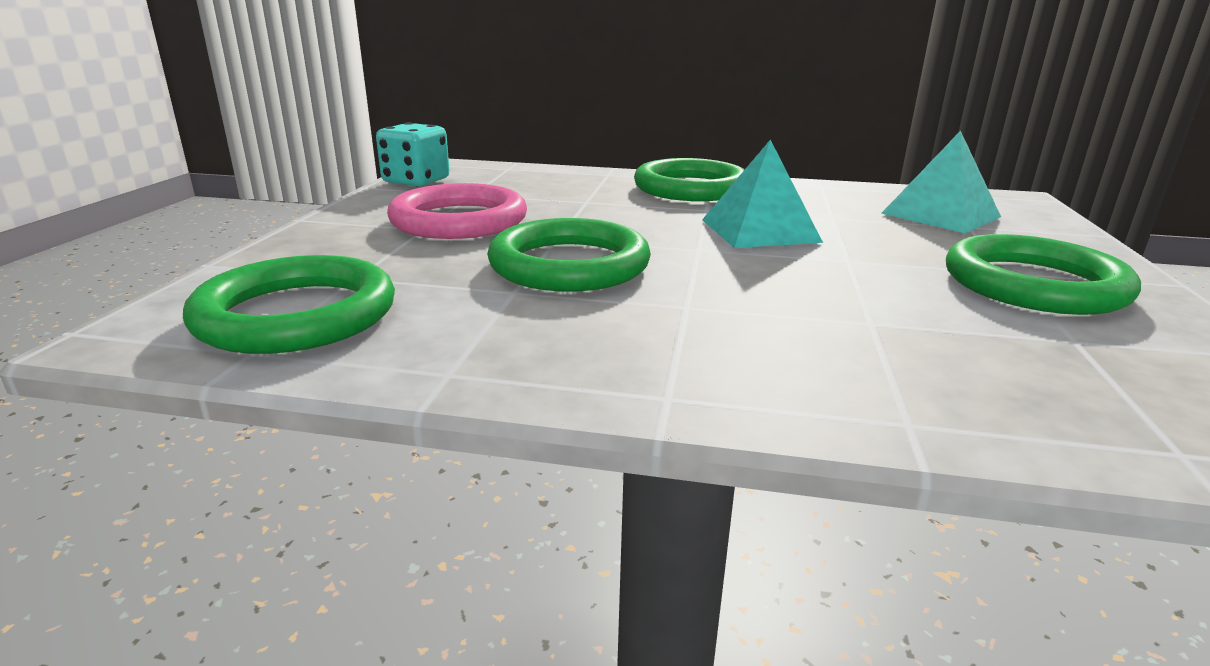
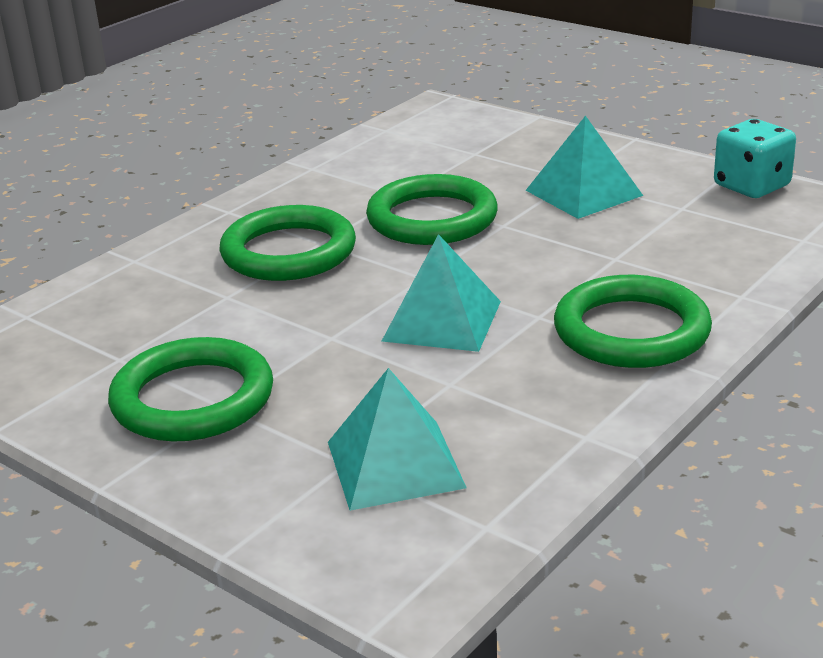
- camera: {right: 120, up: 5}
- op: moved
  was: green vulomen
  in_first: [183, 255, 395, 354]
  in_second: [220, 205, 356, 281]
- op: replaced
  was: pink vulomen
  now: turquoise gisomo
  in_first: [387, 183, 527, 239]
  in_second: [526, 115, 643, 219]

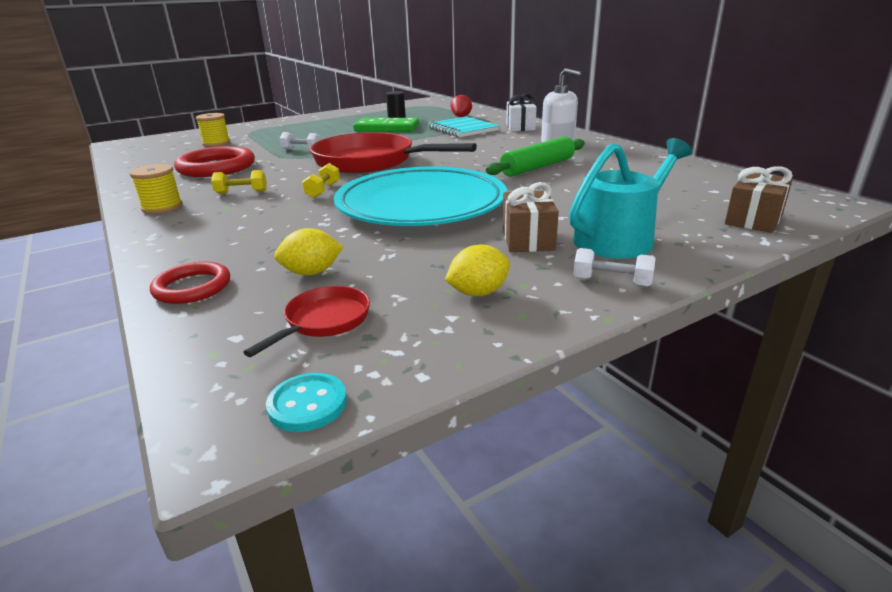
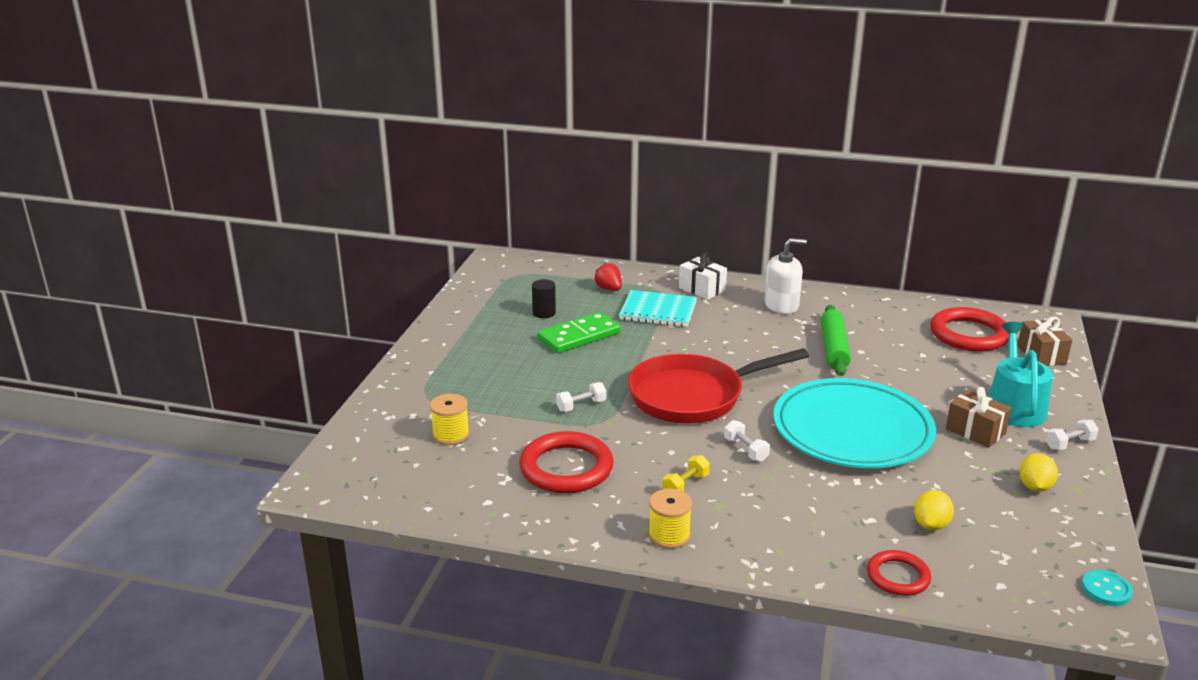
- camera: {right: -45, up: 0}
- op: recoloured
  was: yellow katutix
  now: white katutix
  in_first: [302, 163, 340, 198]
  in_second: [724, 420, 770, 462]
- op: added
  now: red vulomen
  in_second: [930, 307, 1009, 351]
- op: removed
  was: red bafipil
  in_first: [243, 286, 370, 357]

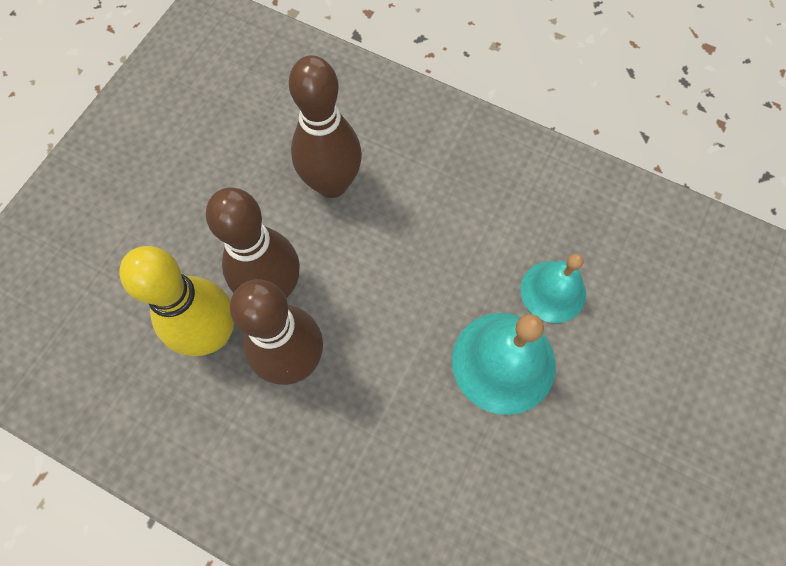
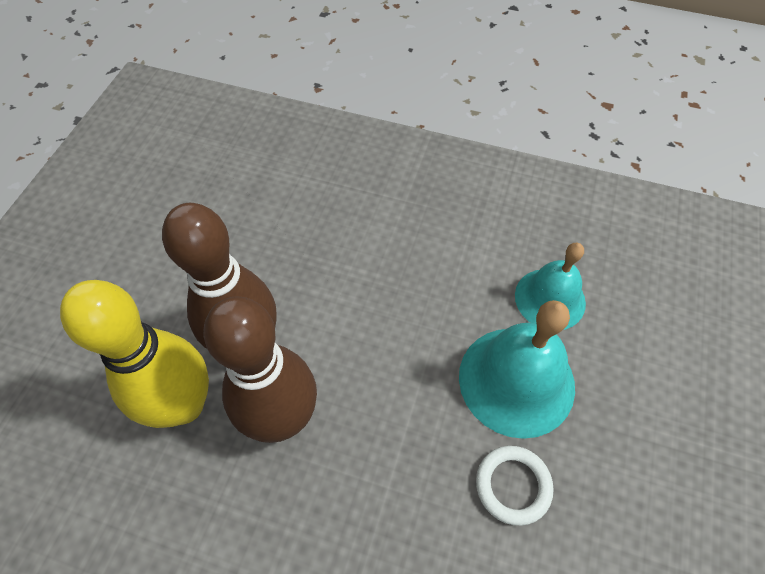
- camera: {right: -10, up: -10}
- op: added
  now: white vulomen
  in_second: [476, 446, 554, 526]
- op: removed
  was: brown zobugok
  in_first: [289, 55, 362, 198]

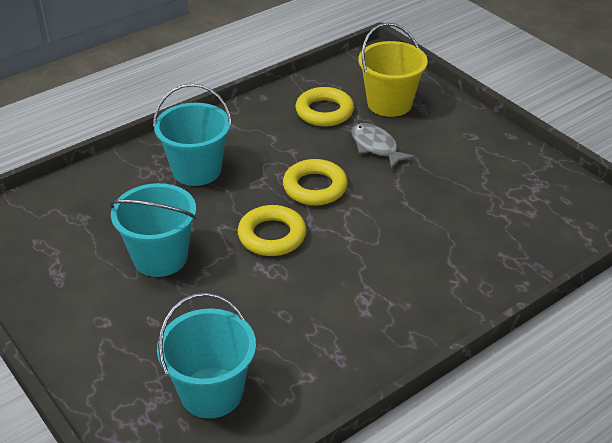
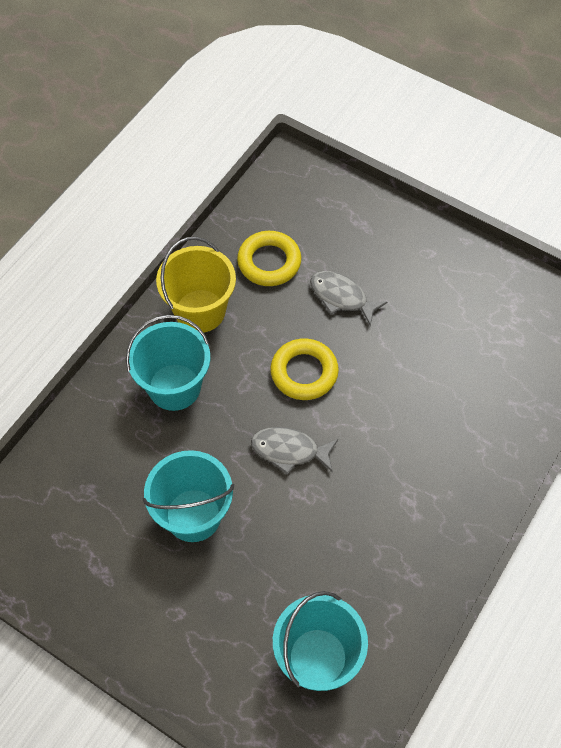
- camera: {right: -20, up: 20}
- op: moved
  was: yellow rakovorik
  in_first: [358, 23, 428, 117]
  in_second: [156, 237, 236, 333]
- op: replaced
  was: yellow vulomen
  now: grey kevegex
  in_first: [238, 205, 306, 256]
  in_second: [251, 427, 338, 475]

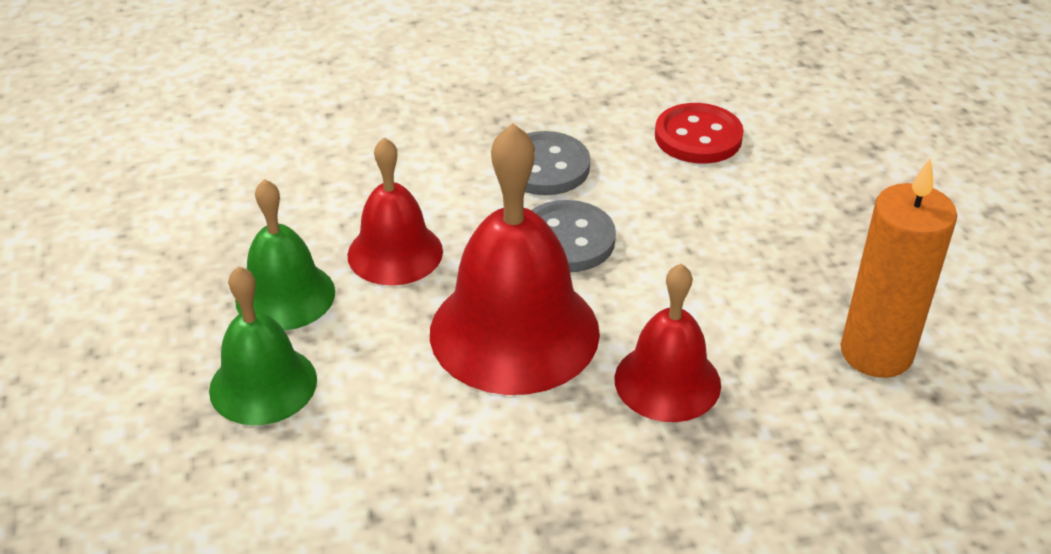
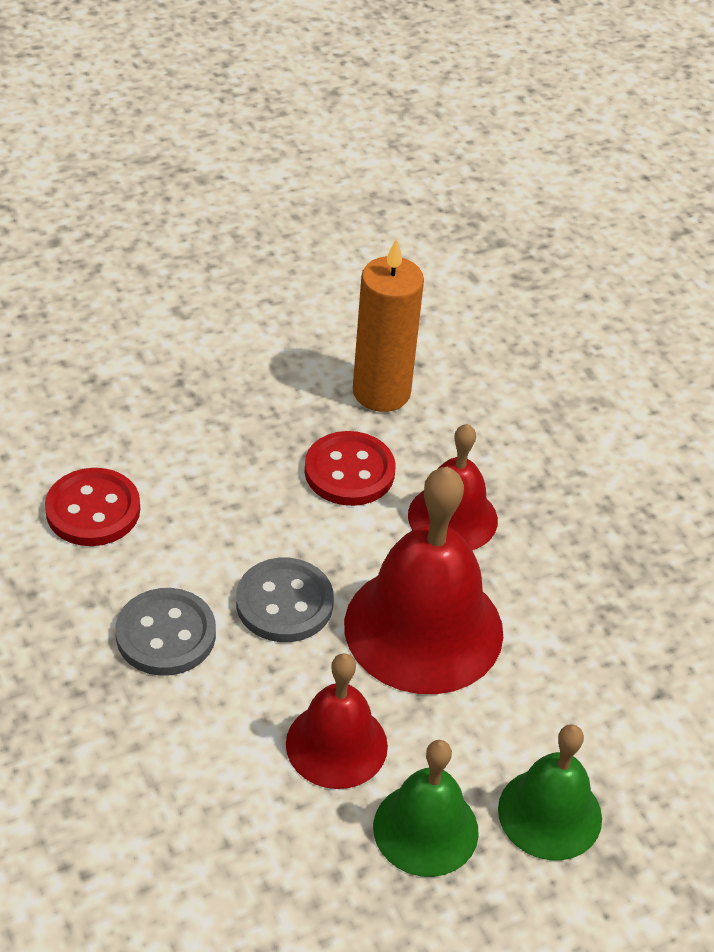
- camera: {right: -105, up: 5}
- op: added
  now: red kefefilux
  in_second: [305, 431, 396, 506]

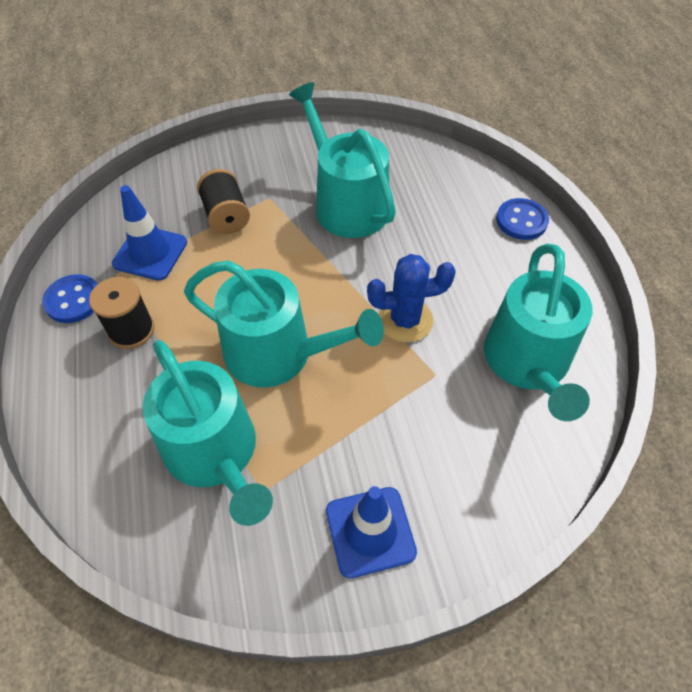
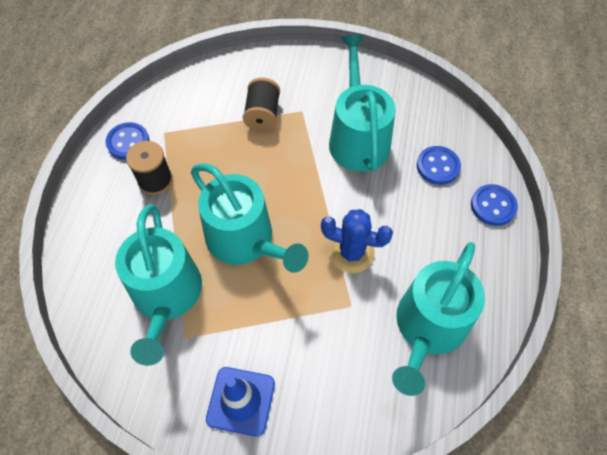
- camera: {right: 25, up: 5}
- op: added
  now: blue kefefilux
  in_second: [417, 146, 461, 185]
- op: removed
  was: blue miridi
  in_first: [112, 185, 187, 281]

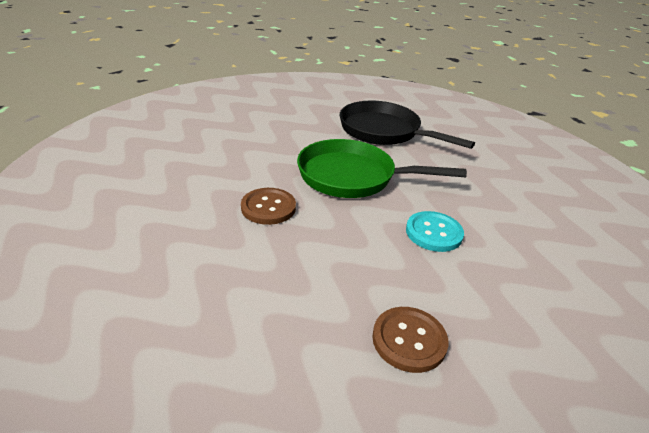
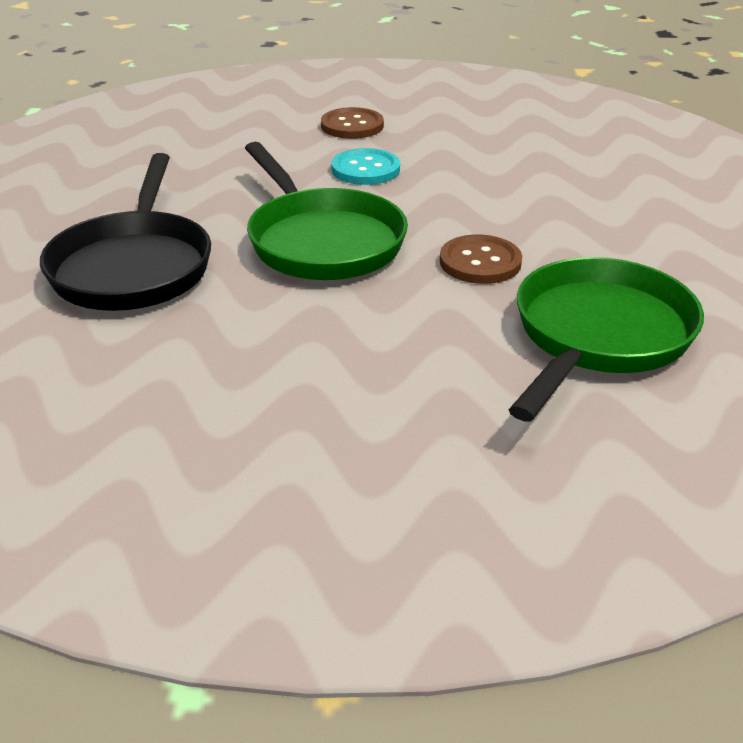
- camera: {right: -125, up: 0}
- op: moved
  was: brown kefefilux
  in_first: [372, 307, 448, 373]
  in_second: [321, 107, 384, 139]
- op: added
  now: green bafipil
  in_second: [509, 257, 704, 421]

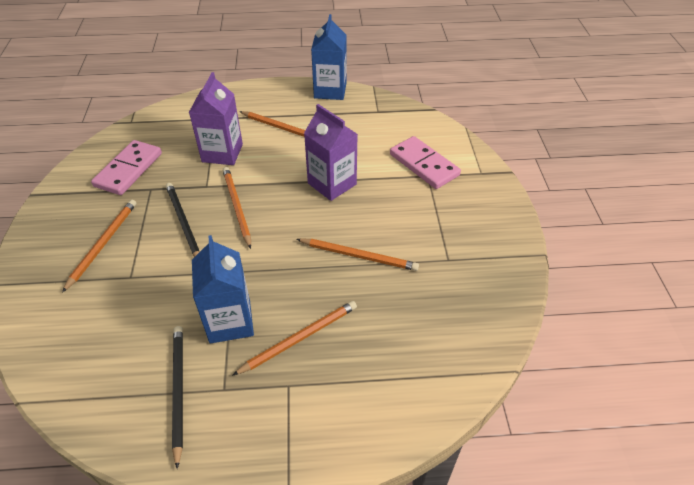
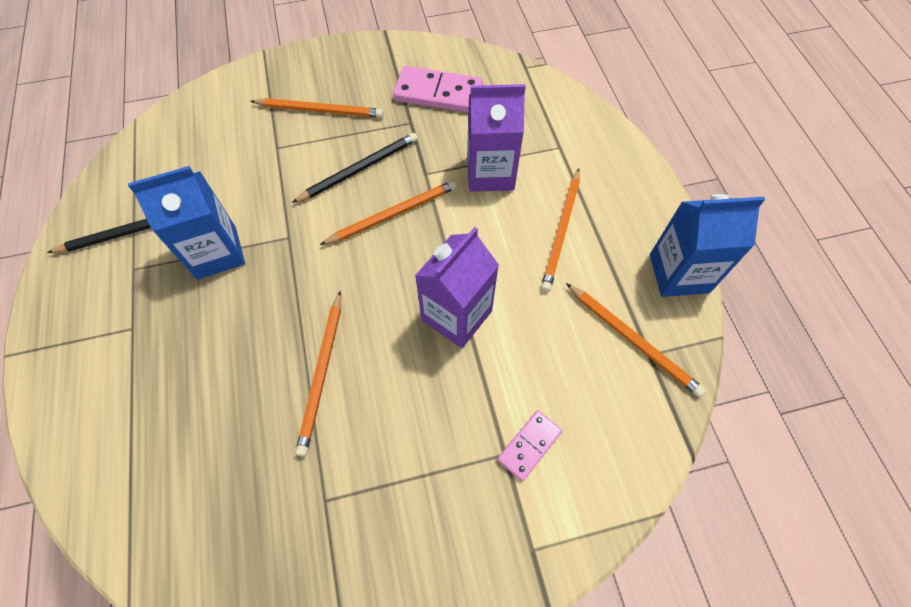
- camera: {right: 80, up: 15}
- op: resized
  was: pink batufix
  in_first: [390, 136, 461, 189]
  in_second: [497, 410, 562, 481]
  ratio: 0.57
- op: moved
  was: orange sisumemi
  in_first: [232, 301, 357, 376]
  in_second: [566, 283, 706, 397]

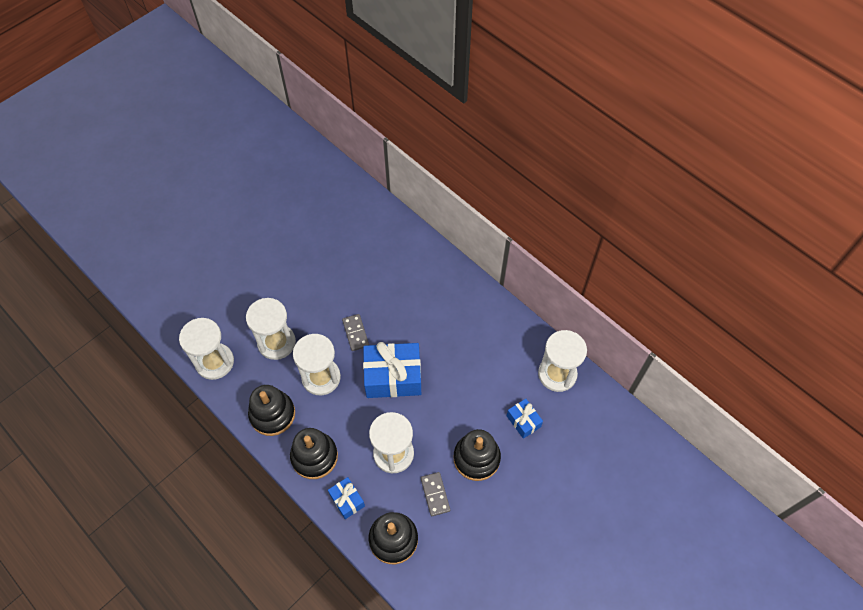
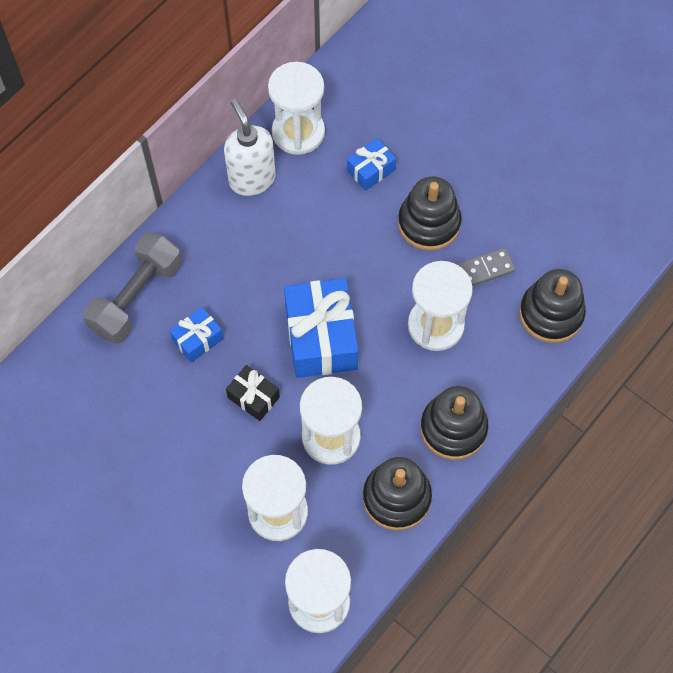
- camera: {right: -95, up: 5}
- op: added
  now: grey katutix
  in_second: [83, 232, 181, 344]
- op: moved
  was: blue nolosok
  in_first: [328, 477, 365, 519]
  in_second: [170, 307, 223, 363]
- op: added
  now: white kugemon
  in_second: [224, 99, 276, 196]
- op: replaced
  was: grey batufix
  now: black nolosok
  in_first: [342, 314, 369, 351]
  in_second: [226, 365, 280, 421]

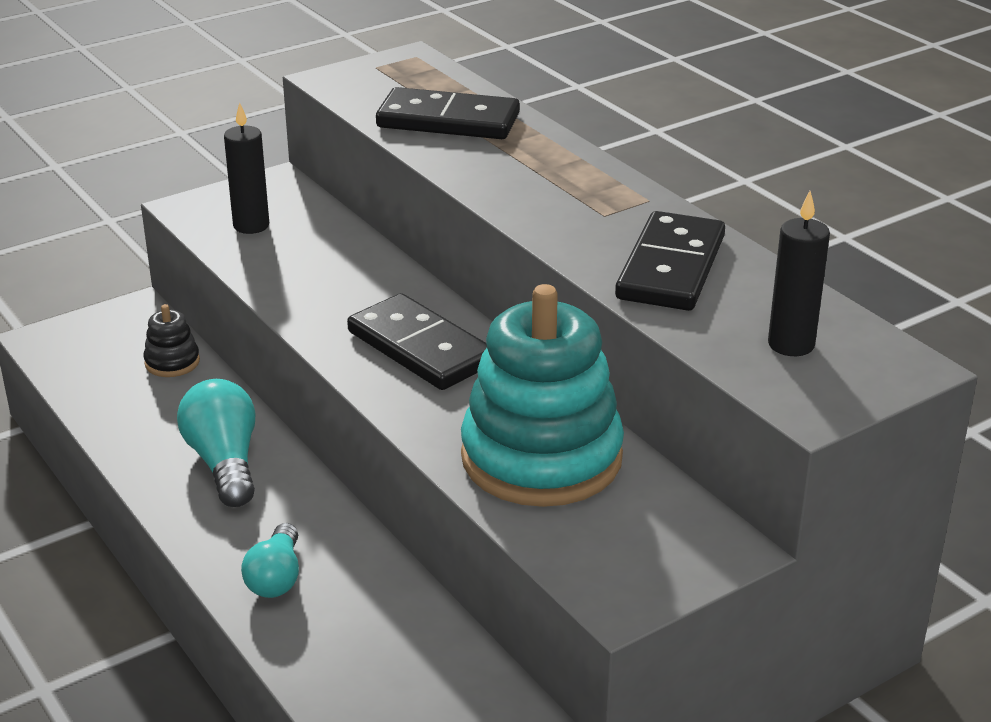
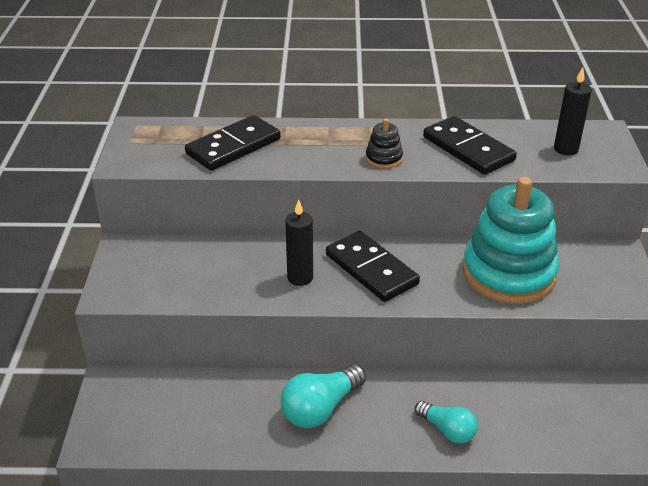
- camera: {right: -55, up: 5}
- op: turned
  was: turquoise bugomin
  in_first: [177, 379, 255, 507]
  in_second: [280, 364, 366, 428]
  clockwise: -60
- op: moved
  was: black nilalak
  in_first: [224, 102, 269, 234]
  in_second: [285, 199, 313, 286]
- op: turned
  was: black batufix
  in_first: [347, 293, 487, 390]
  in_second: [326, 231, 420, 302]
  clockwise: 60
- op: moved
  was: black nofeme
  in_first: [143, 304, 200, 377]
  in_second: [366, 118, 403, 169]

